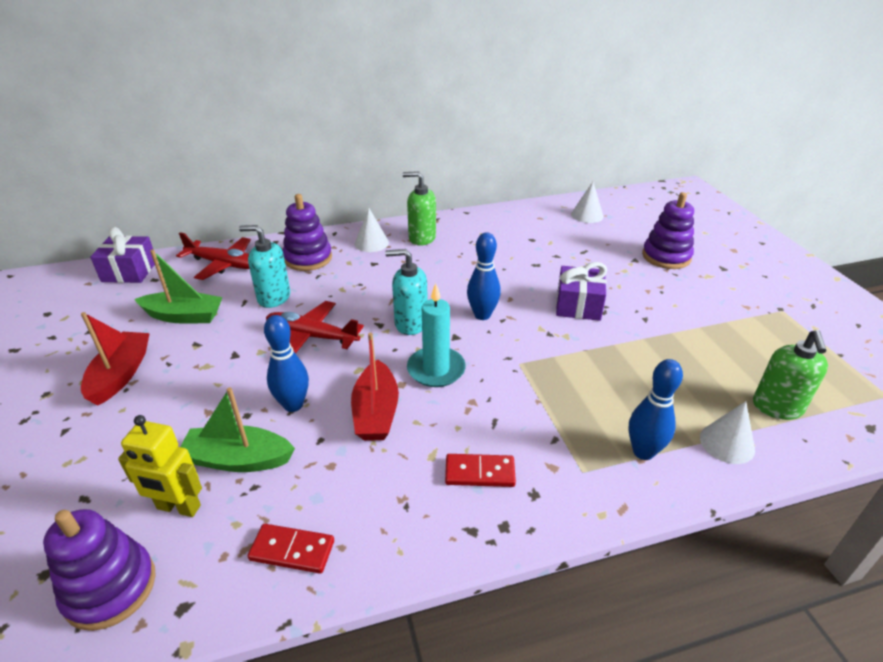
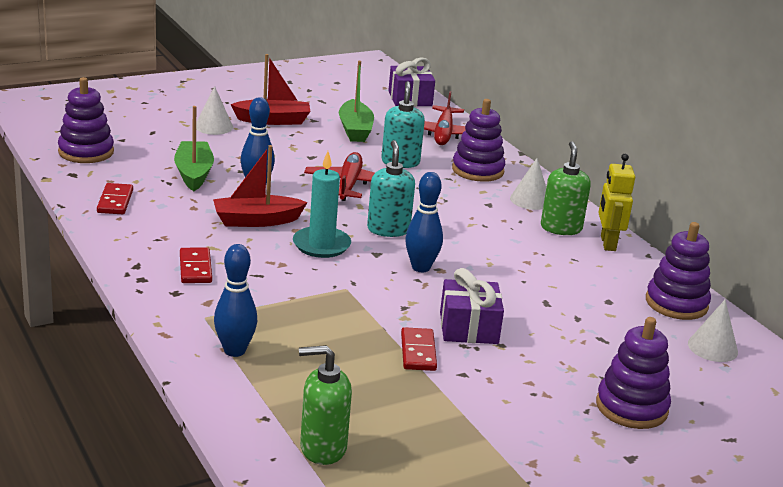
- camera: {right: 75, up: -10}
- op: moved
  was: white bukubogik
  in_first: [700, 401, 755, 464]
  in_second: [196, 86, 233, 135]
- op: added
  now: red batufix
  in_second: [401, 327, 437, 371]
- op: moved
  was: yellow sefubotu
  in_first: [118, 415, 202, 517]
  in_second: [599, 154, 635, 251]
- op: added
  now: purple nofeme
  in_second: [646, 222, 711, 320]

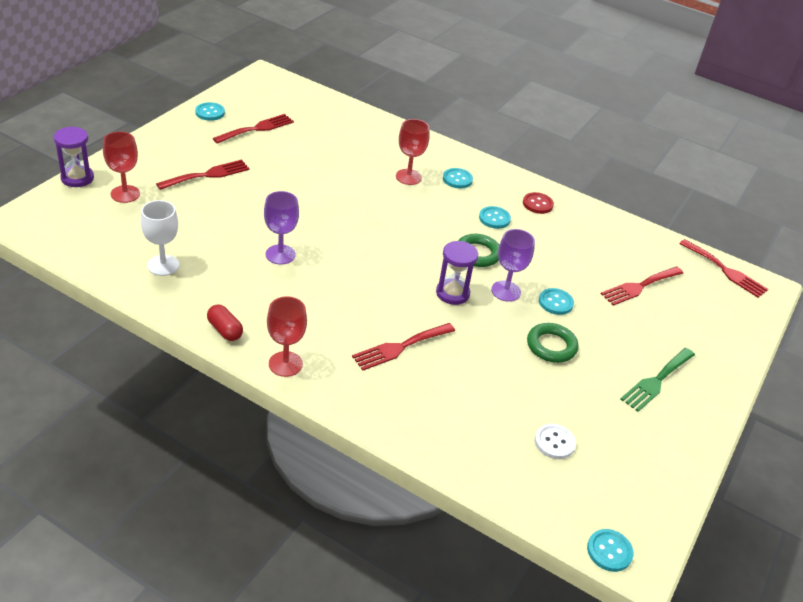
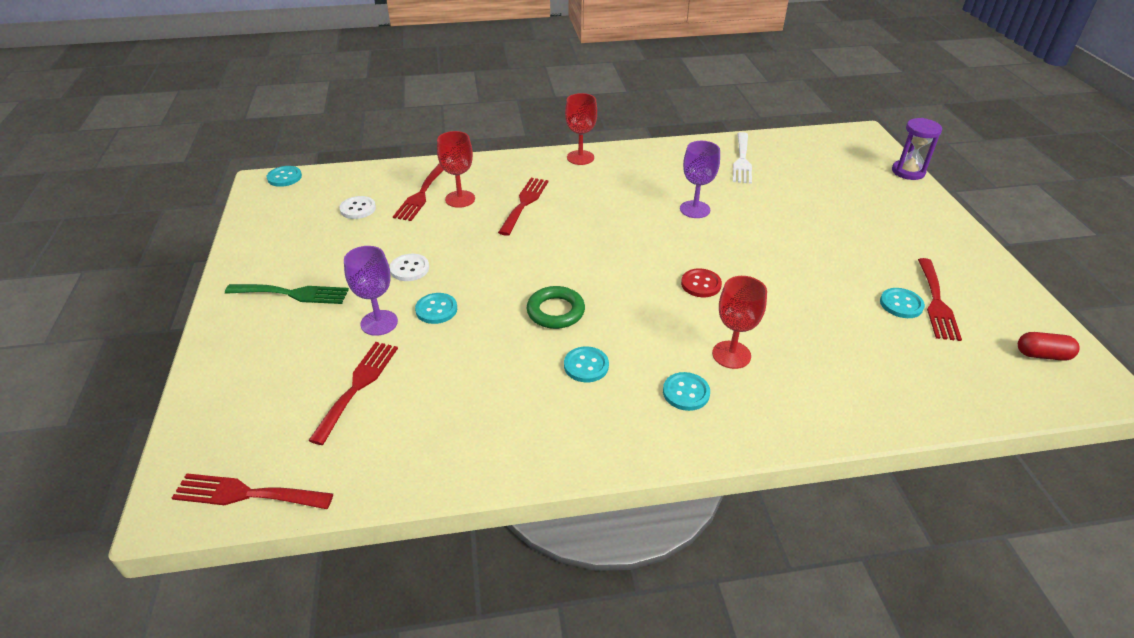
- camera: {right: 145, up: 0}
- op: turned
  was: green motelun
  in_first: [620, 348, 695, 412]
  in_second: [225, 284, 349, 304]
  clockwise: 90
- op: moved
  was: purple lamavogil
  in_first: [491, 229, 535, 302]
  in_second: [344, 246, 398, 336]
- op: replaced
  was: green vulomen
  now: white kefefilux
  in_first: [527, 323, 578, 363]
  in_second: [390, 254, 429, 281]
- op: moved
  was: red motelun
  in_first: [156, 159, 250, 190]
  in_second: [393, 163, 444, 221]
- op: moved
  was: red lamavogil
  in_first: [103, 132, 140, 203]
  in_second: [437, 131, 475, 208]
- op: moved
  was: red kefefilux
  in_first: [523, 192, 554, 214]
  in_second: [681, 269, 722, 297]
- op: replaced
  was: white lamavogil
  now: white motelun
  in_first: [141, 200, 179, 276]
  in_second: [733, 132, 752, 184]
- op: moved
  was: turquoise kefefilux
  in_first: [195, 102, 225, 121]
  in_second: [880, 288, 925, 318]
- op: moved
  was: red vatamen
  in_first: [207, 304, 243, 341]
  in_second: [1018, 332, 1080, 361]
- op: removed
  was: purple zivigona
  in_first: [436, 241, 478, 305]

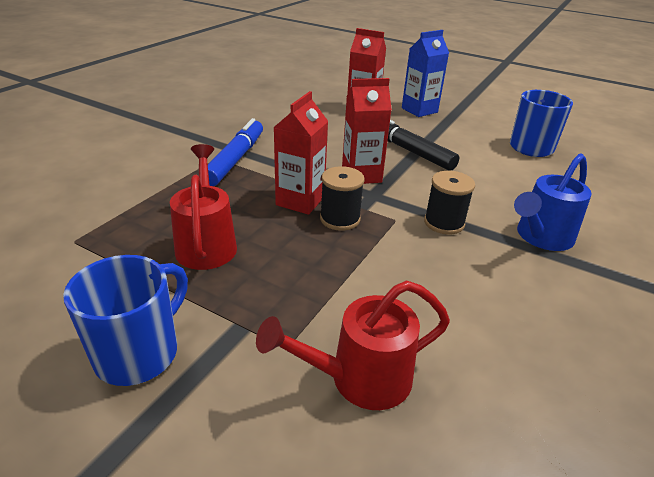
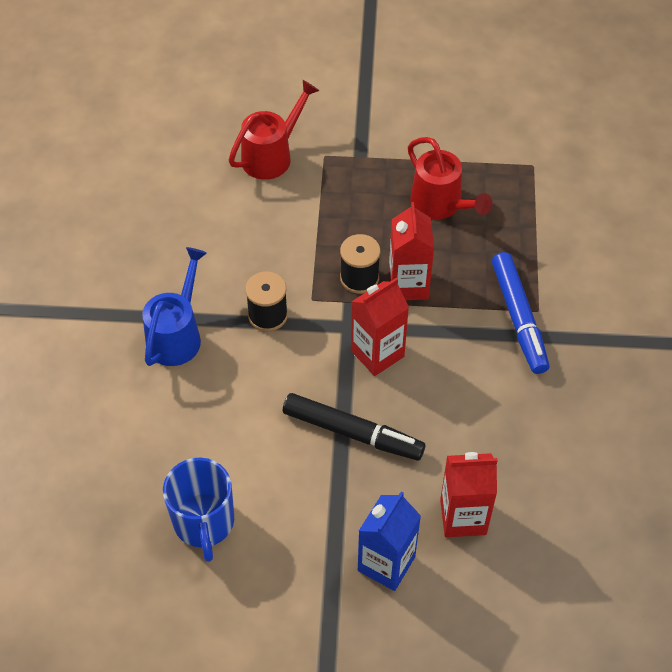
- camera: {right: 155, up: 20}
- op: removed
  was: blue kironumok
  in_first: [63, 255, 188, 386]

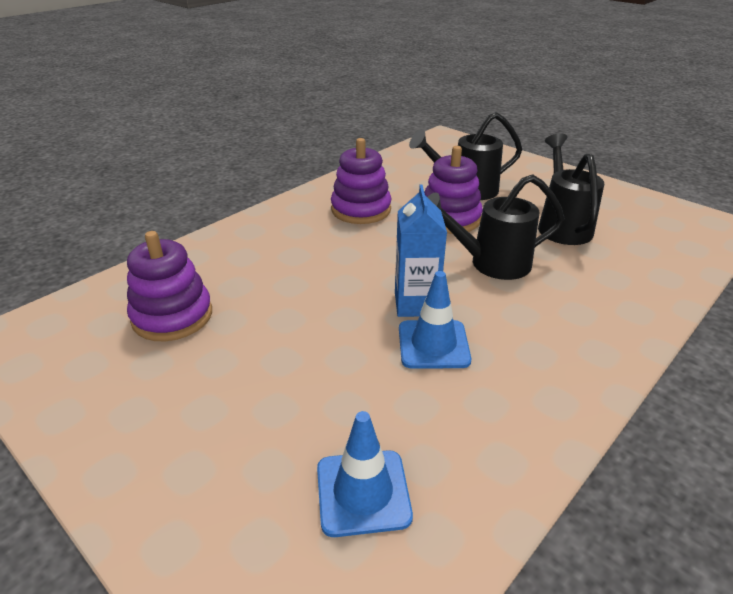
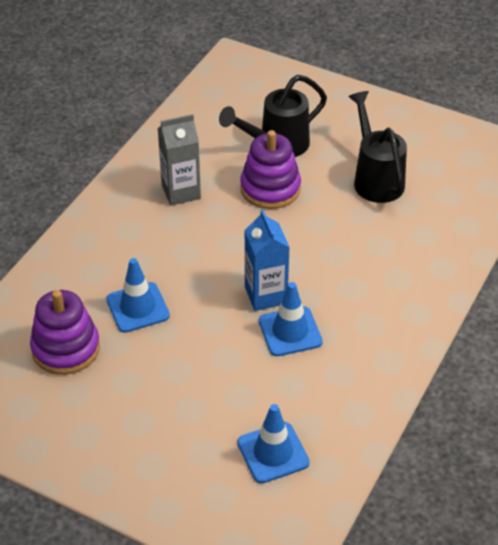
- camera: {right: -15, up: 10}
- op: added
  now: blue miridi
  in_second: [106, 258, 170, 333]
- op: replaced
  was: purple nofeme
  now: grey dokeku
  in_first: [331, 138, 391, 224]
  in_second: [157, 114, 201, 206]
- op: removed
  was: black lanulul
  in_first: [428, 174, 565, 280]

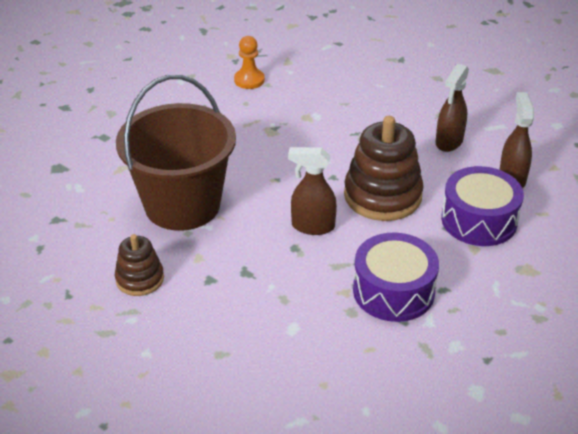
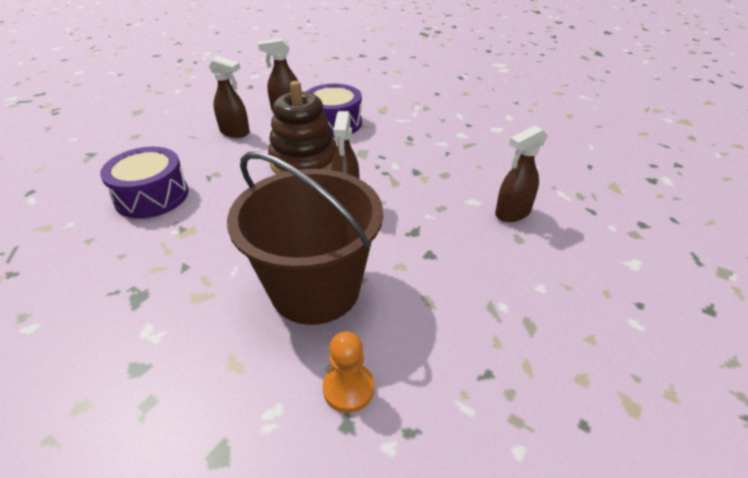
- camera: {right: -95, up: 0}
- op: moved
  was: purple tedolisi
  in_first: [353, 232, 439, 322]
  in_second: [100, 147, 189, 218]
- op: moved
  was: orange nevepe
  in_first: [234, 36, 265, 89]
  in_second: [323, 331, 374, 413]
- op: added
  now: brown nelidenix
  in_second: [495, 126, 548, 222]
- op: removed
  was: brown nofeme
  in_first: [115, 234, 164, 296]

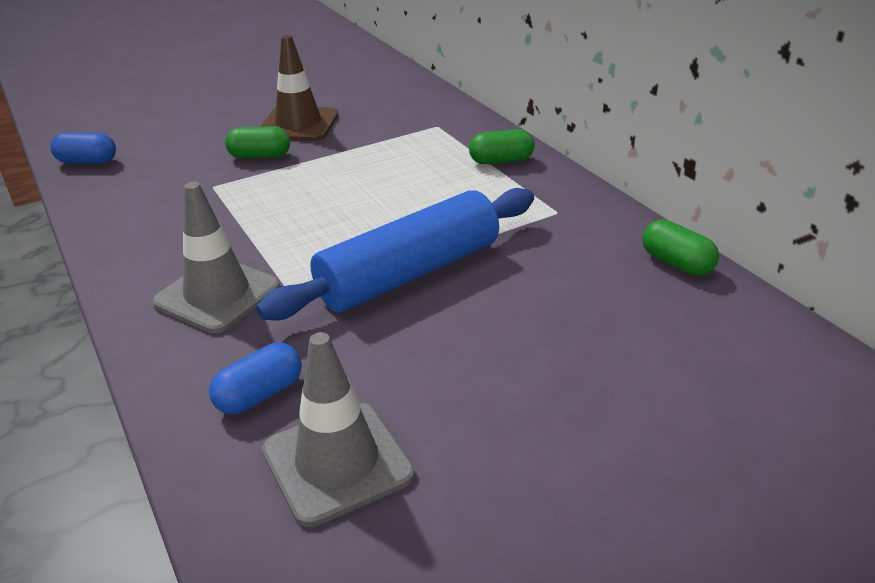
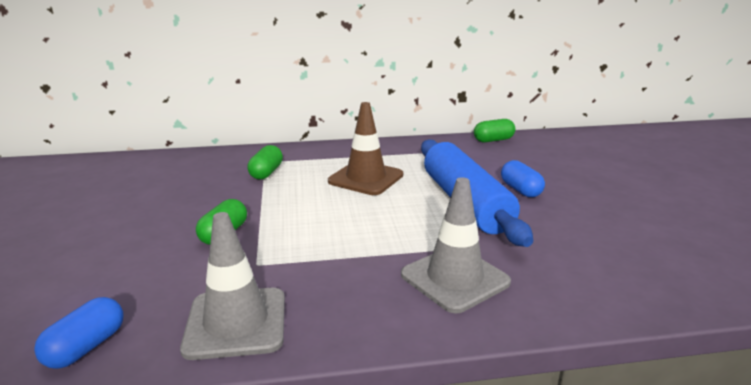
- camera: {right: -70, up: -10}
- op: moved
  was: grey miridi
  in_first: [262, 332, 415, 527]
  in_second: [180, 212, 285, 360]
- op: moved
  was: green vatamen
  in_first: [469, 129, 535, 164]
  in_second: [247, 145, 283, 179]
- op: moved
  was: brown miridi
  in_first: [260, 35, 338, 141]
  in_second: [328, 102, 403, 195]
- op: moved
  was: blue vatamen
  in_first: [209, 343, 302, 414]
  in_second: [501, 160, 545, 197]

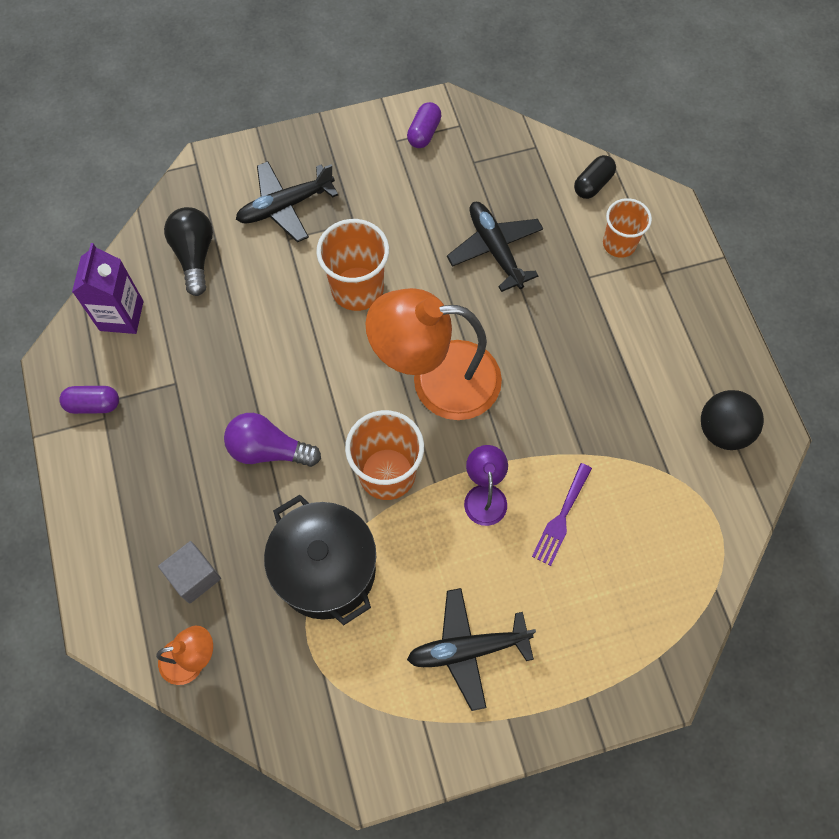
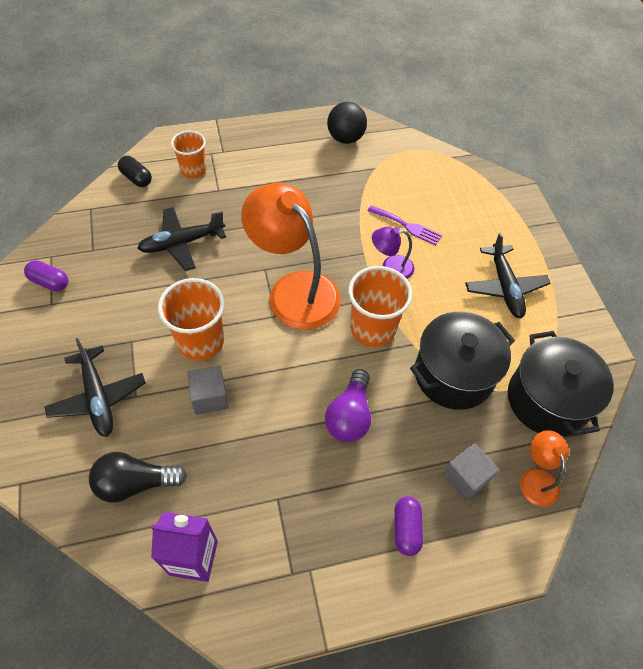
- camera: {right: -90, up: -10}
- op: added
  now: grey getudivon
  in_second: [187, 366, 228, 415]
- op: turned
  was: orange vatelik
  in_first: [365, 288, 502, 420]
  in_second: [241, 183, 341, 330]
  clockwise: 135
- op: moved
  was: purple vatamen
  in_first: [59, 386, 119, 414]
  in_second: [395, 496, 423, 556]
- op: added
  now: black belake
  in_second: [508, 331, 614, 436]

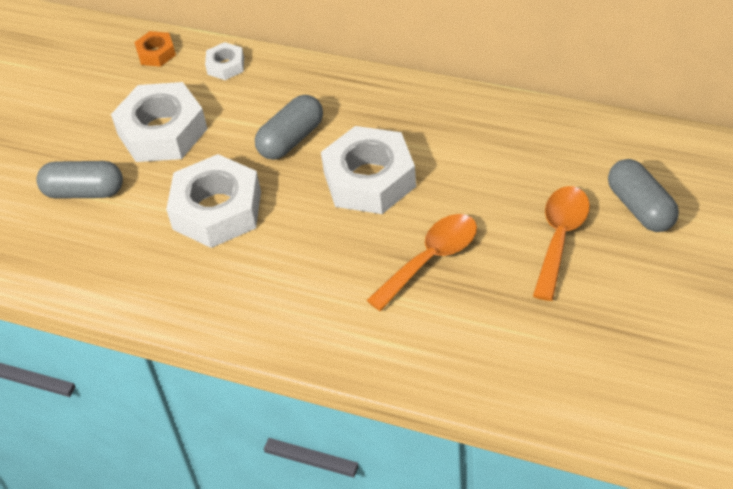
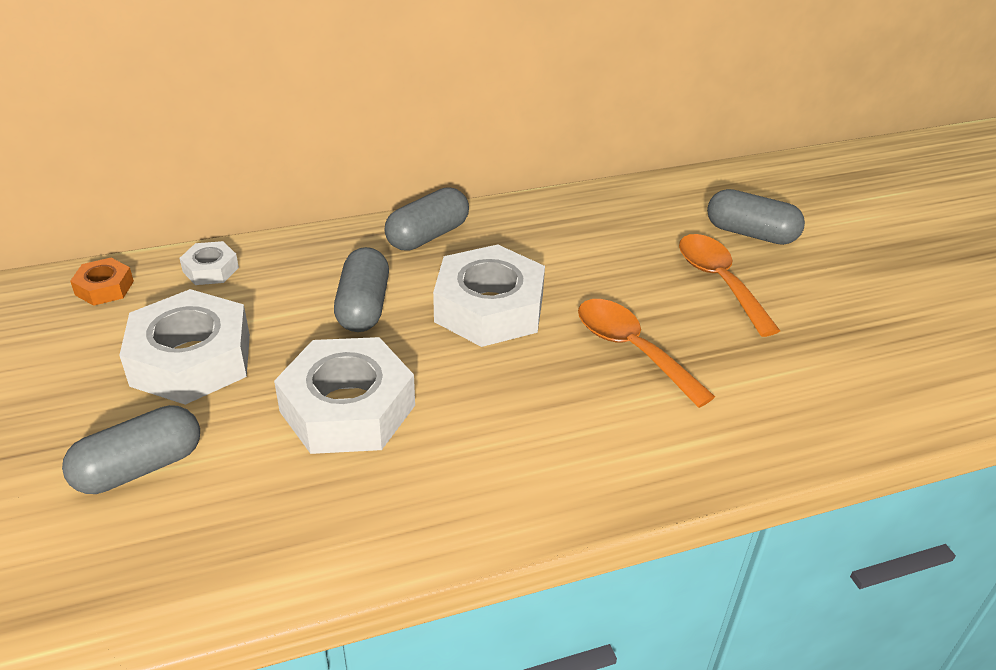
- camera: {right: -45, up: -10}
- op: added
  now: grey vatamen
  in_second: [384, 187, 469, 251]
- op: turned
  was: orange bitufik
  in_first: [367, 214, 477, 311]
  in_second: [578, 299, 715, 408]
  clockwise: -45

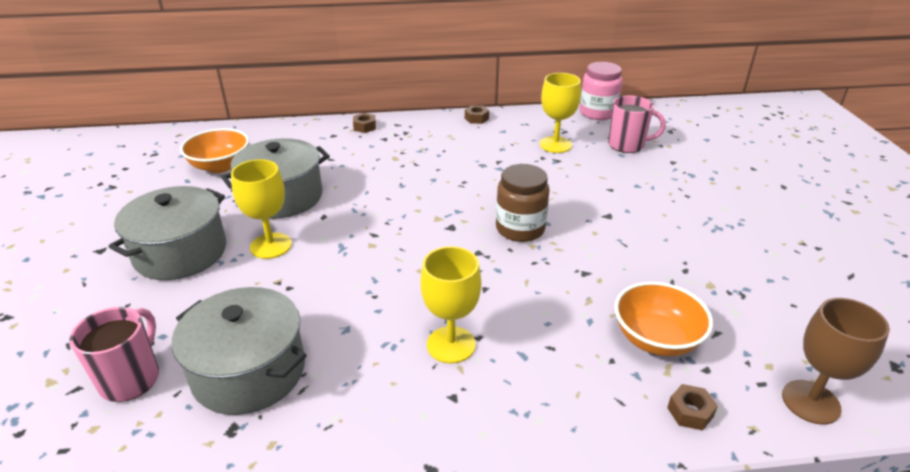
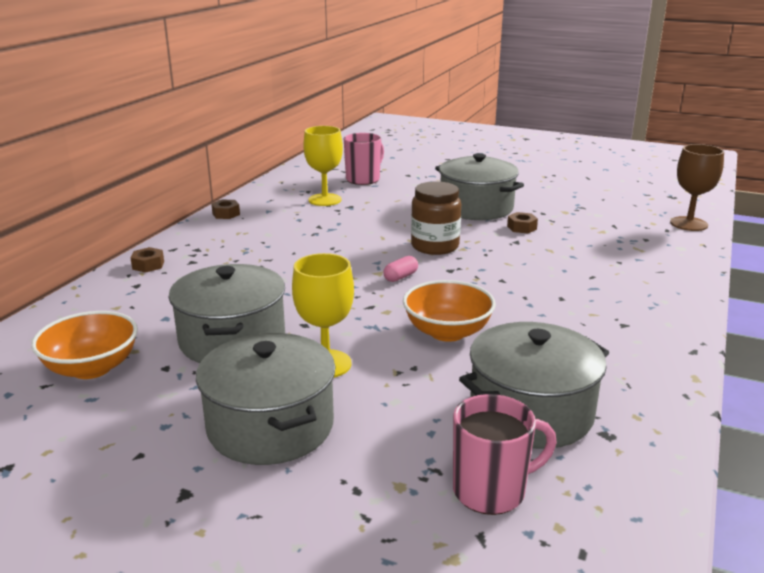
- camera: {right: -60, up: -10}
- op: added
  now: pink vatamen
  in_second: [383, 256, 418, 282]
- op: moved
  was: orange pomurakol
  in_first: [614, 282, 713, 356]
  in_second: [403, 280, 496, 342]
- op: added
  now: grey belake
  in_second: [435, 153, 524, 220]
- op: turned
  was: pink kironumok
  in_first: [69, 307, 159, 402]
  in_second: [453, 394, 557, 515]
  clockwise: 120
- op: moved
  was: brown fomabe
  in_first: [667, 384, 718, 431]
  in_second: [507, 212, 538, 233]
- op: removed
  was: yellow lamavogil
  in_first: [421, 246, 481, 363]
- op: removed
  was: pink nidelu
  in_first: [580, 62, 623, 120]

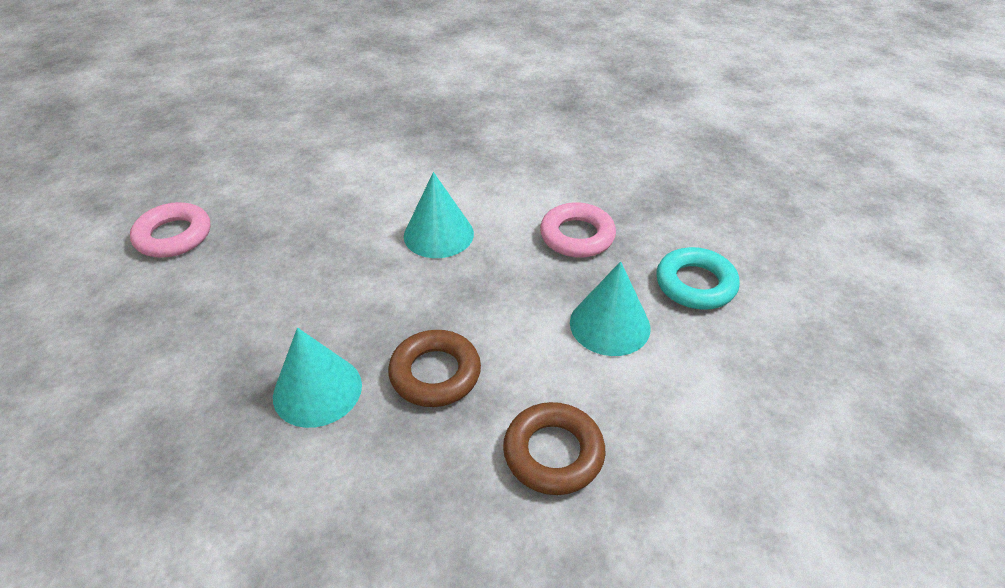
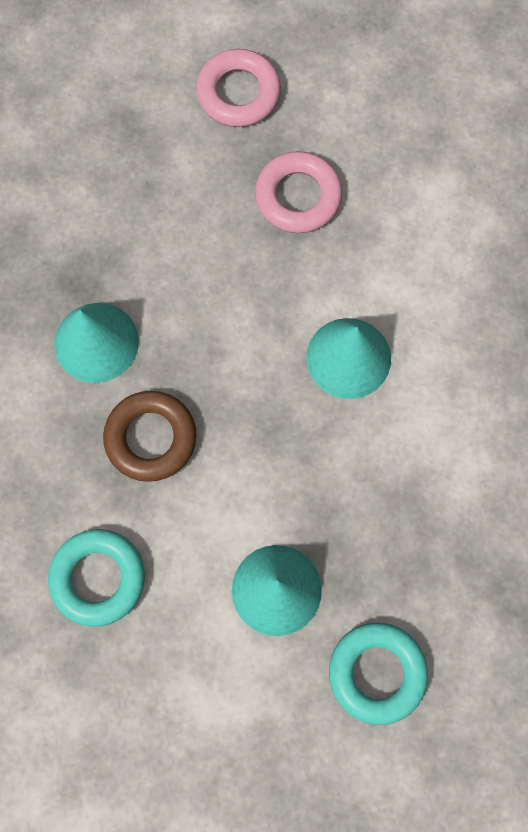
- camera: {right: 70, up: 30}
- op: recoloured
  was: brown vulomen
  now: turquoise vulomen
  in_first: [503, 402, 605, 495]
  in_second: [48, 529, 145, 627]
- op: moved
  was: pink vulomen
  in_first: [540, 202, 616, 258]
  in_second: [255, 151, 342, 233]

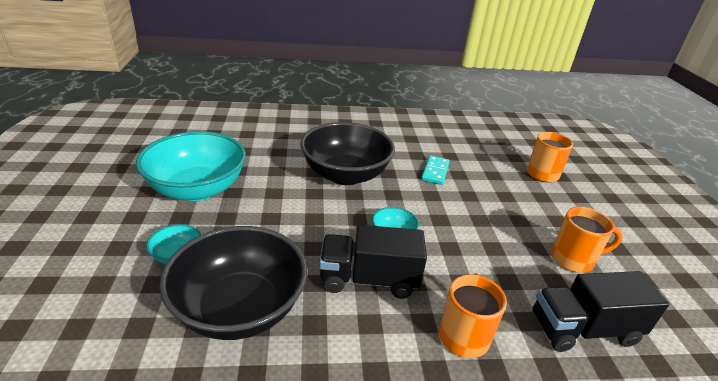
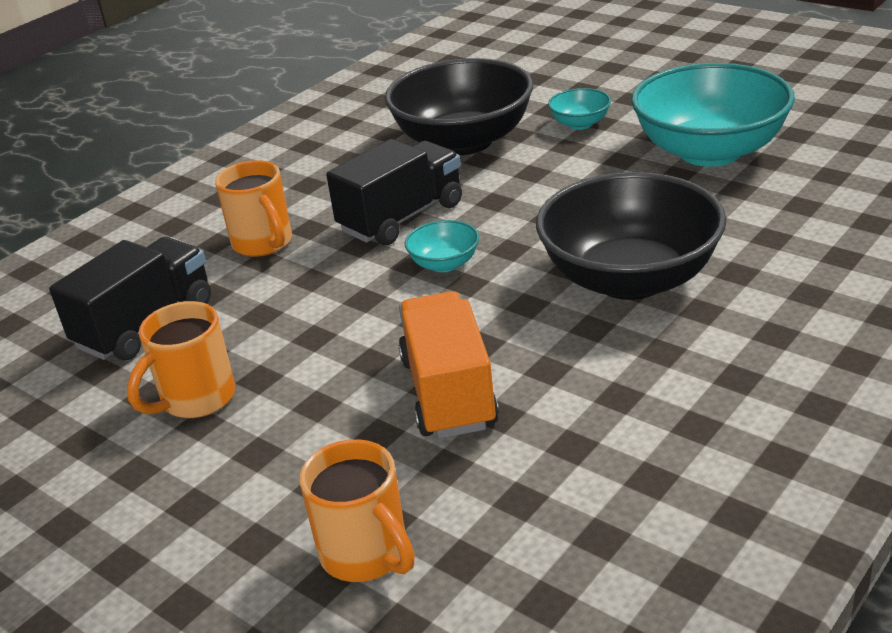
- camera: {right: 140, up: 0}
- op: added
  now: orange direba
  in_second: [398, 291, 499, 439]
- op: removed
  was: turquoise batufix
  in_first: [421, 155, 450, 185]

